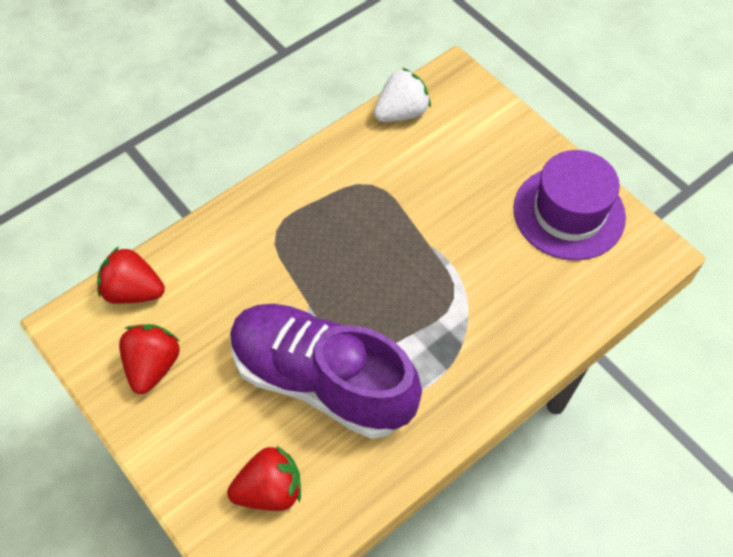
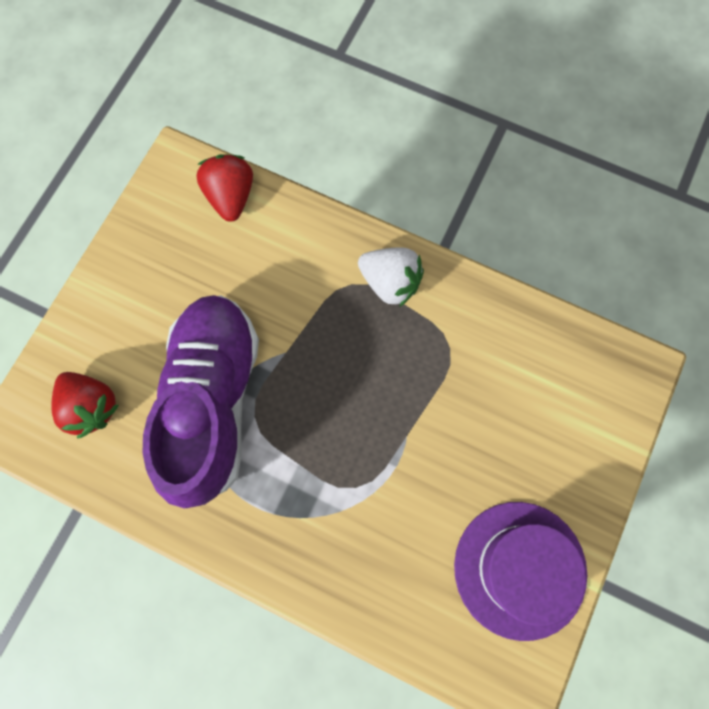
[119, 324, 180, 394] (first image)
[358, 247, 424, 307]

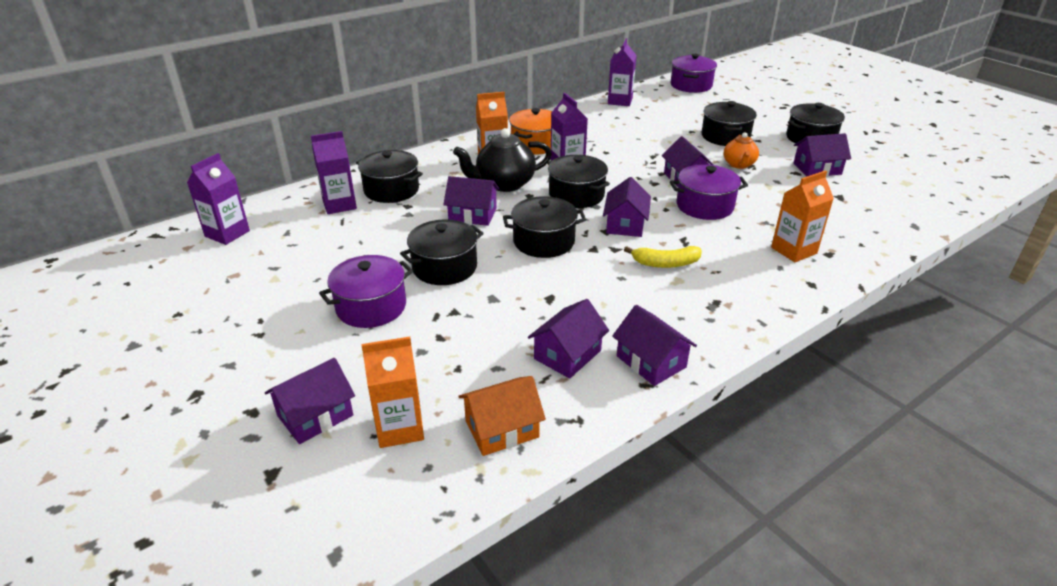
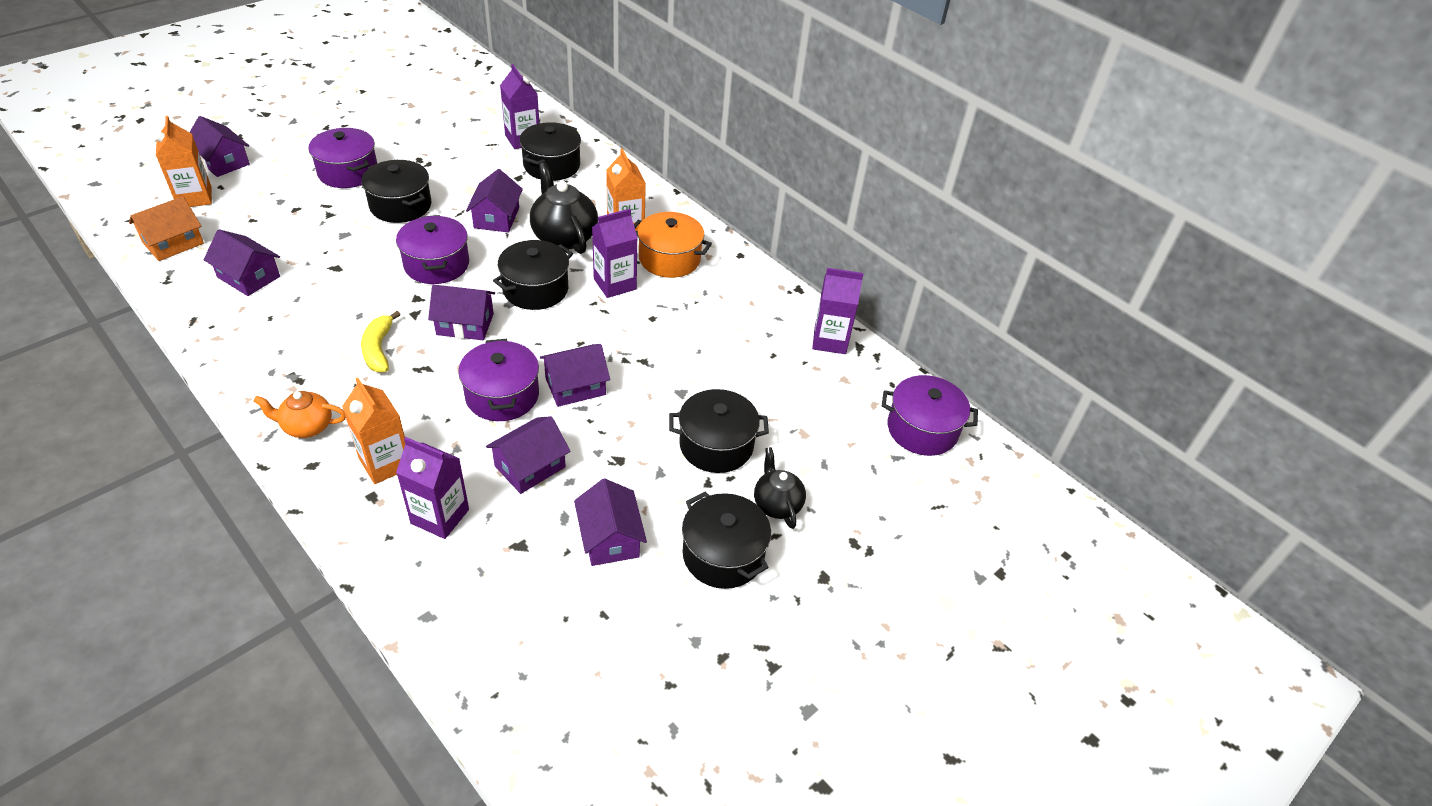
[396, 437, 469, 539]
[129, 196, 204, 261]
[396, 215, 469, 284]
[486, 416, 570, 494]
[253, 391, 346, 438]
[754, 447, 806, 529]

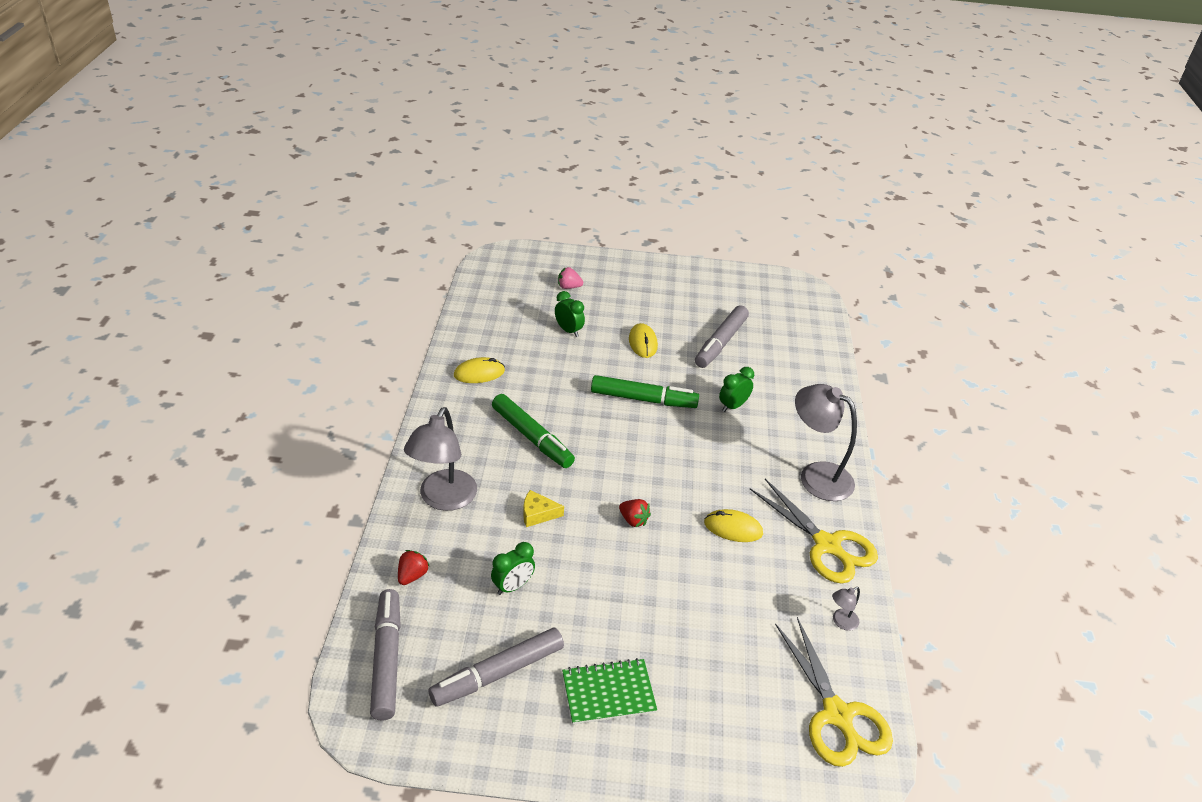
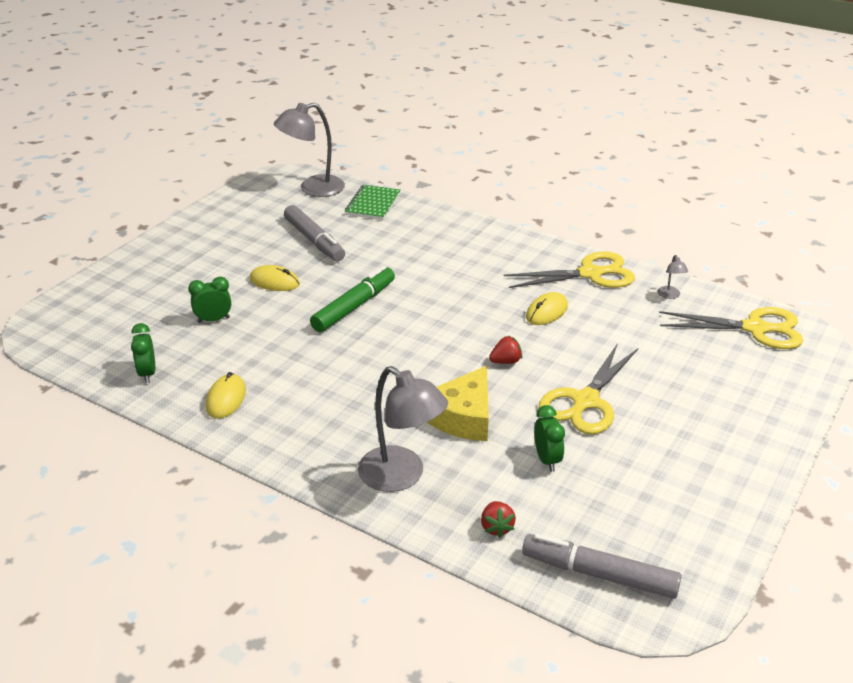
[481, 501, 516, 538]
[429, 628, 564, 707] (first image)
[492, 394, 575, 468] (first image)
[427, 366, 489, 441]
[558, 267, 583, 289] (first image)
[345, 185, 401, 220]
[131, 323, 155, 383]
[274, 103, 345, 197]
[539, 343, 638, 434]

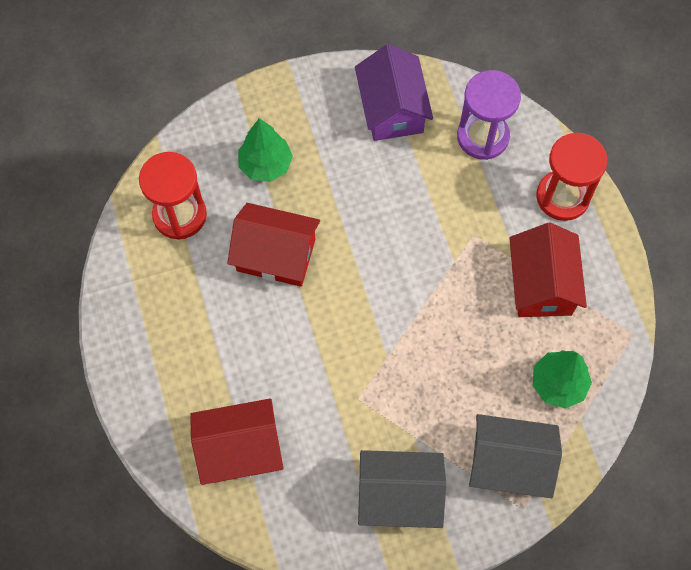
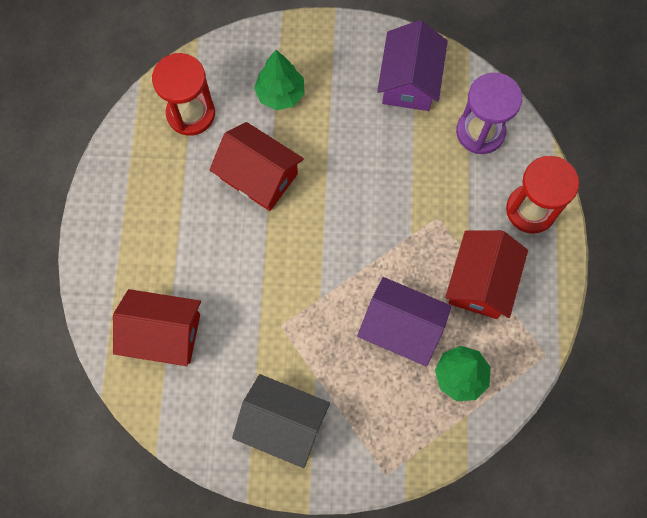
[469, 414, 562, 498] (first image)
[357, 277, 452, 367]

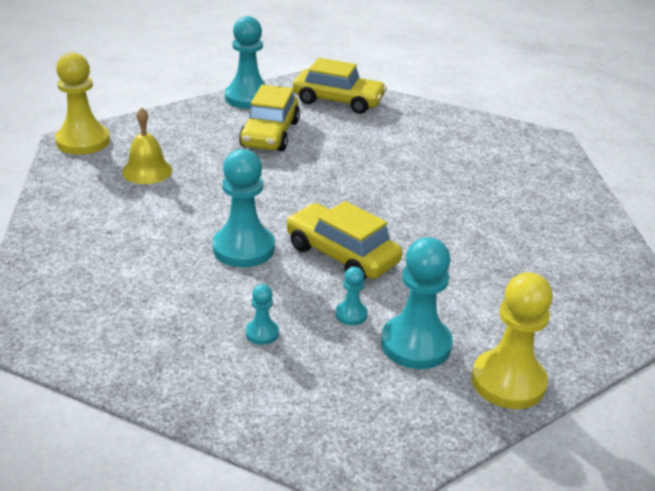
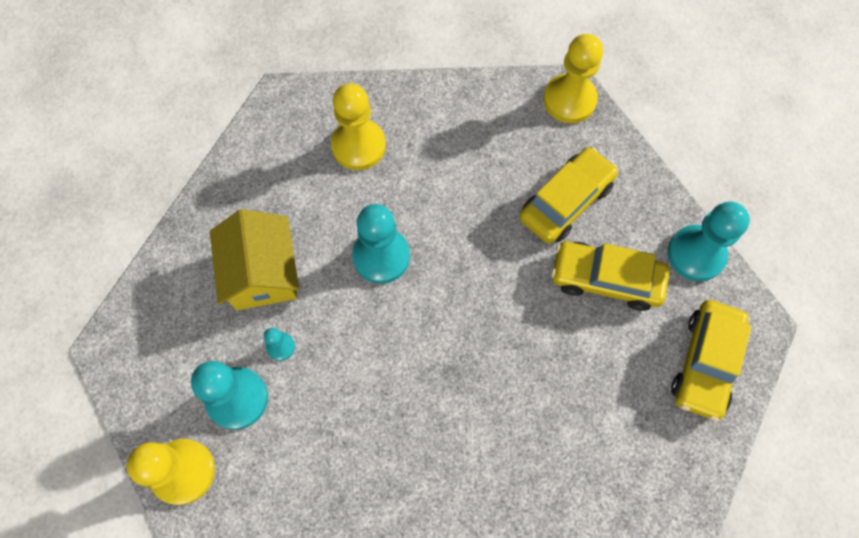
[122, 107, 172, 184] (first image)
[210, 209, 299, 310]
[520, 147, 618, 243]
[331, 83, 386, 170]

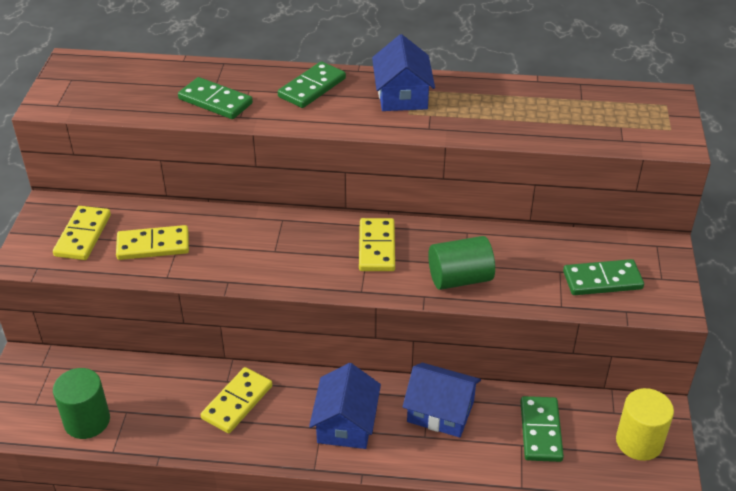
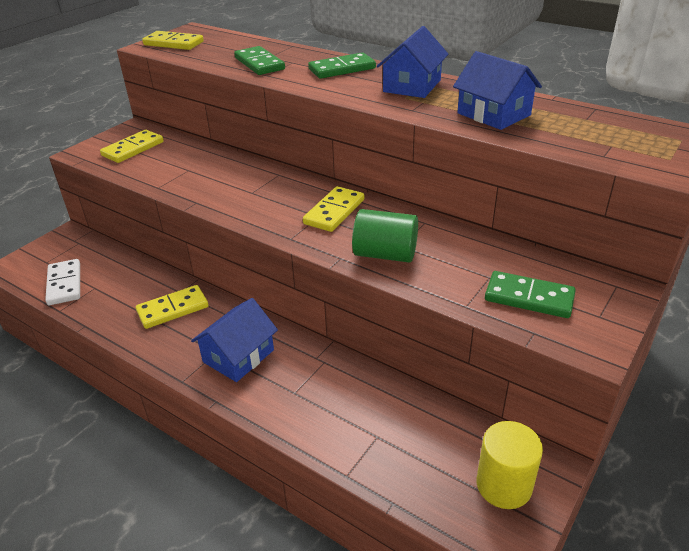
[45, 259, 80, 305]
[142, 31, 204, 50]
[453, 51, 542, 130]
[520, 396, 564, 462] (first image)

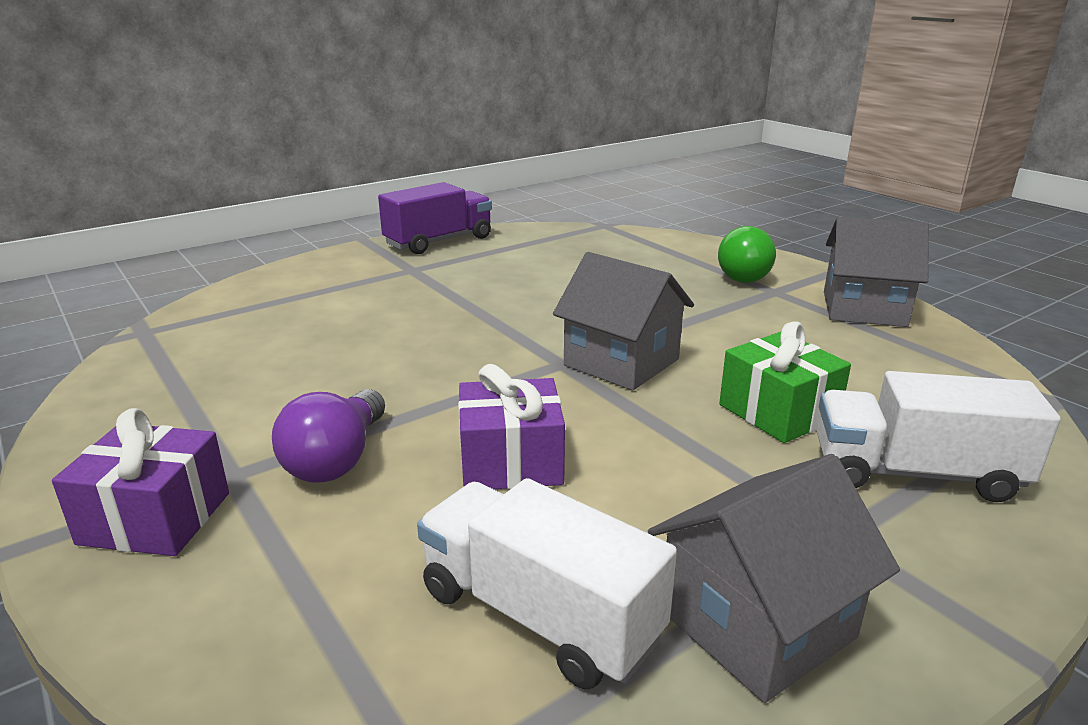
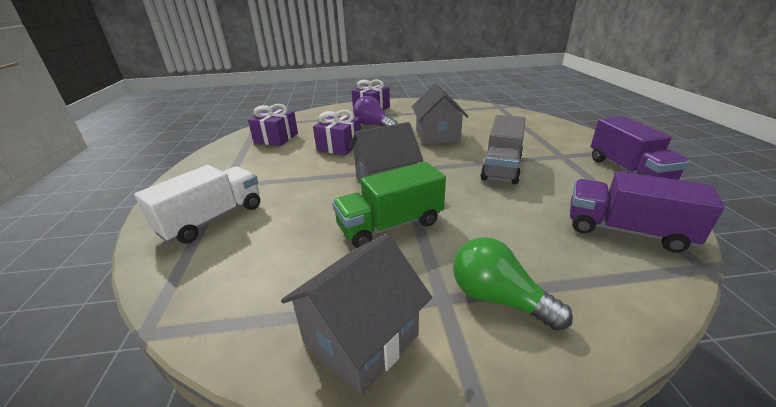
[248, 104, 298, 146]
[412, 84, 468, 145]
[719, 321, 851, 443] (first image)
[332, 162, 446, 248]
[480, 115, 525, 185]
[570, 171, 725, 253]

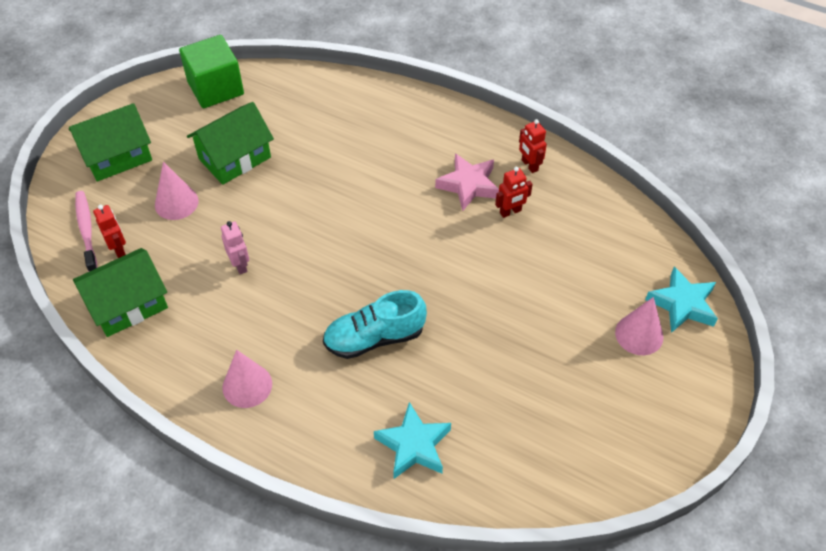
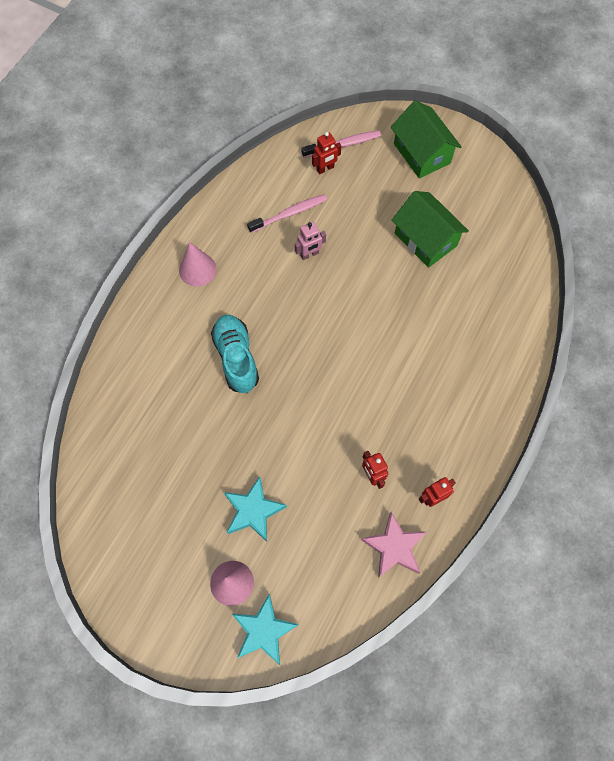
[73, 248, 168, 337] (first image)
[155, 161, 199, 220] (first image)
[179, 35, 244, 108] (first image)
[224, 476, 287, 542]
[361, 512, 426, 578]
[247, 194, 327, 233]

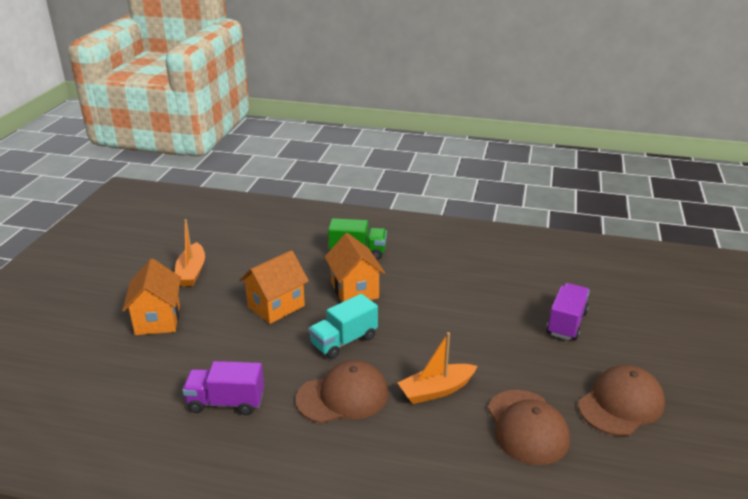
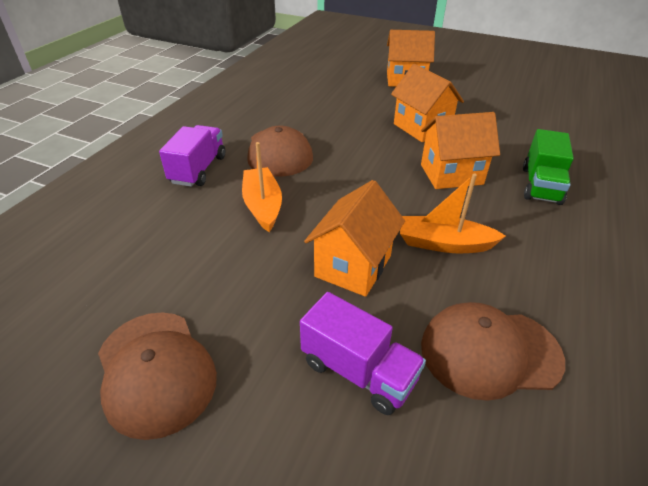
[400, 173, 506, 253]
[159, 125, 226, 187]
[309, 294, 378, 359] (first image)
[421, 302, 565, 401]
[304, 180, 405, 297]

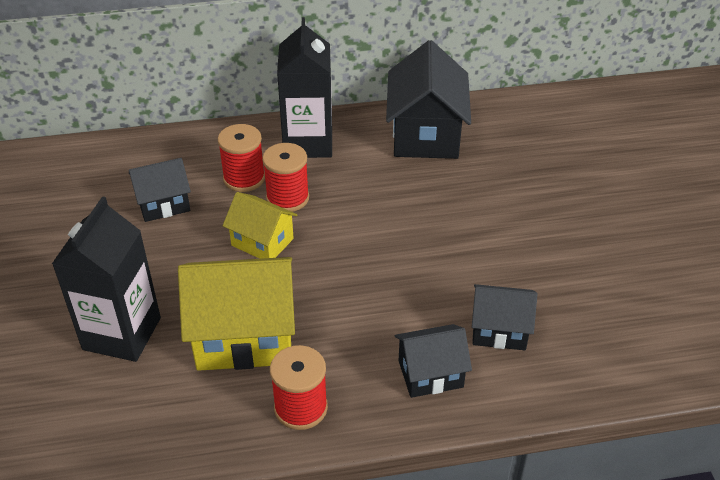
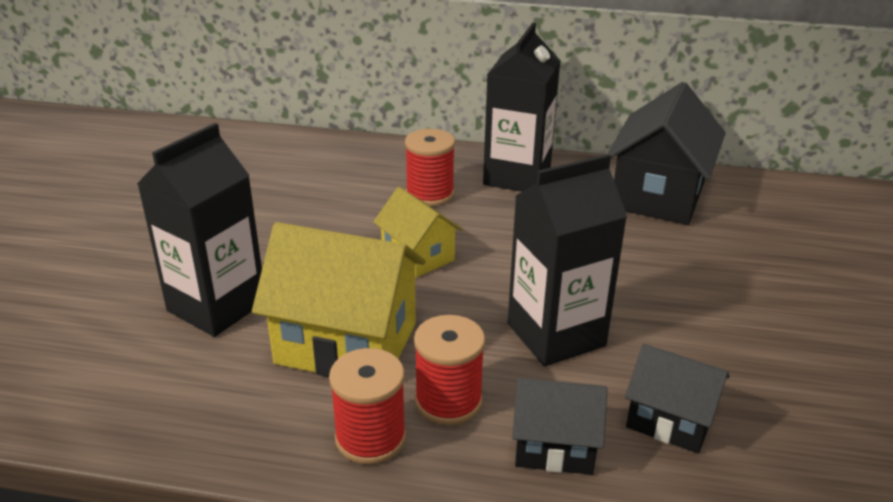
[129, 158, 191, 222] (first image)
[414, 315, 485, 425]
[508, 154, 627, 367]

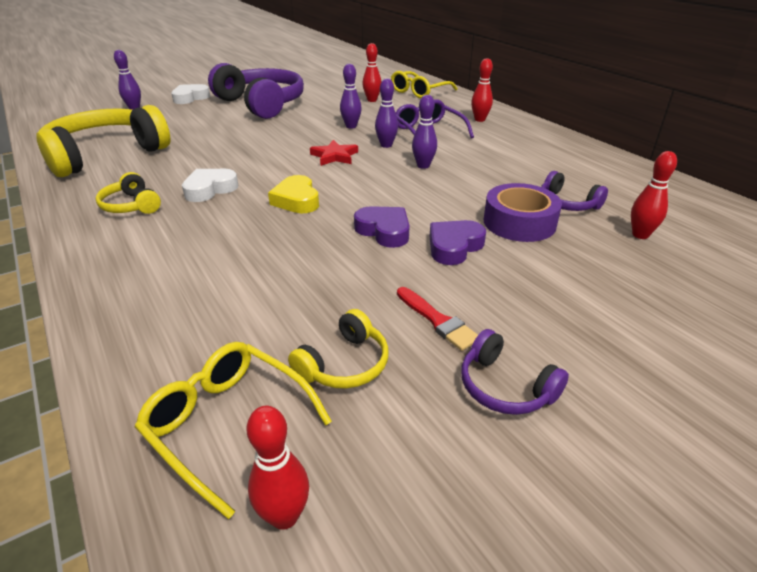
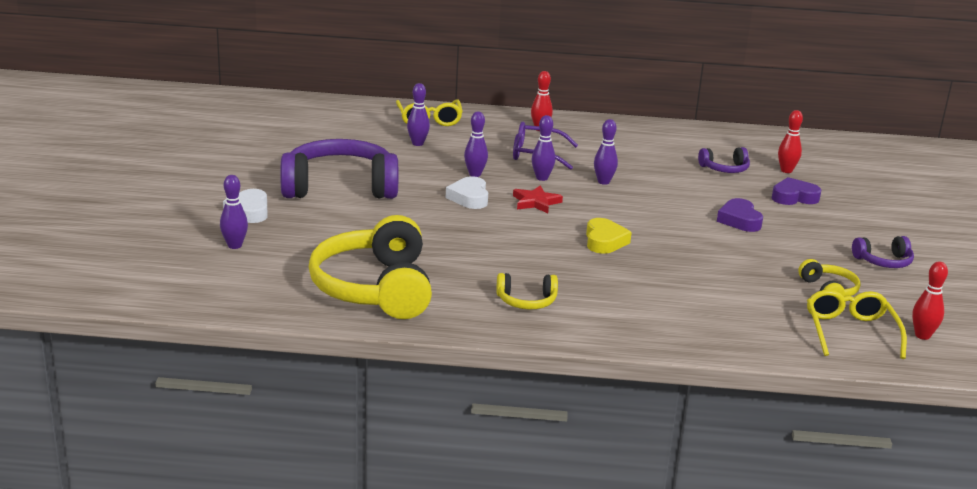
[807, 290, 907, 359]
[446, 176, 488, 209]
[586, 218, 632, 254]
[772, 177, 821, 205]
[407, 83, 430, 146]
[397, 287, 478, 351] (first image)
[484, 183, 562, 242] (first image)

